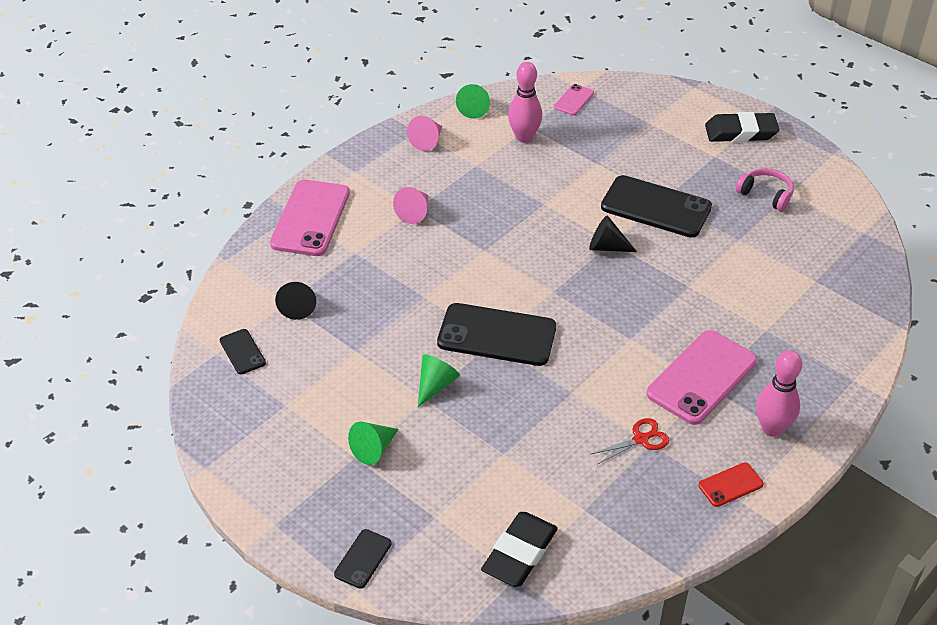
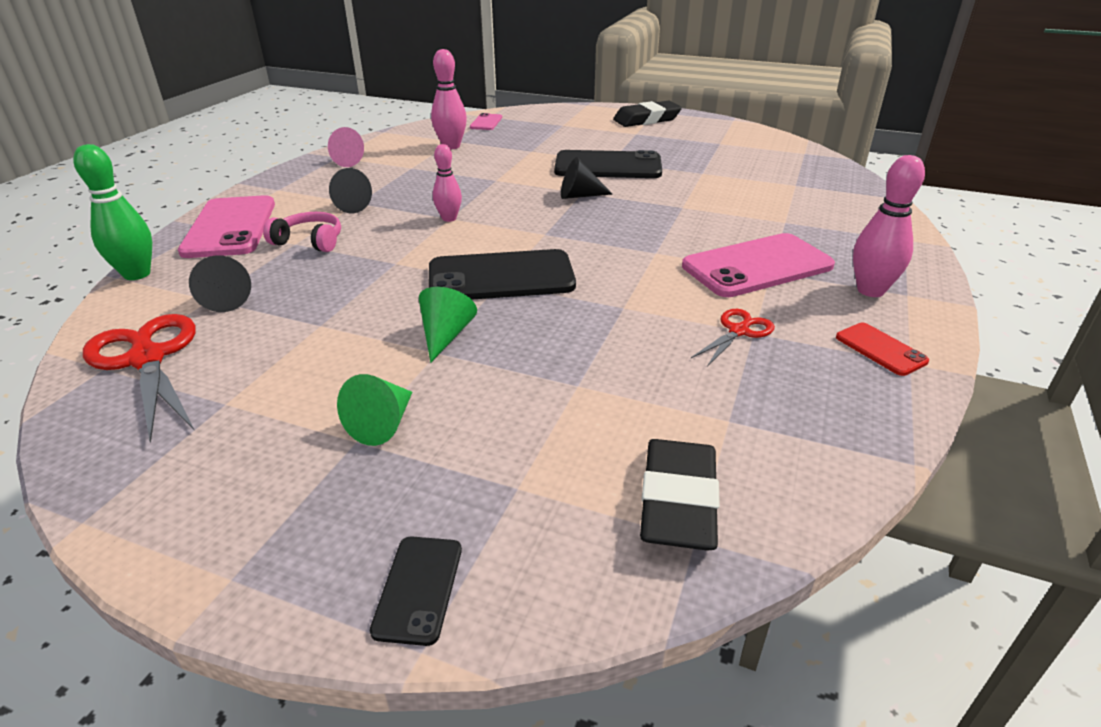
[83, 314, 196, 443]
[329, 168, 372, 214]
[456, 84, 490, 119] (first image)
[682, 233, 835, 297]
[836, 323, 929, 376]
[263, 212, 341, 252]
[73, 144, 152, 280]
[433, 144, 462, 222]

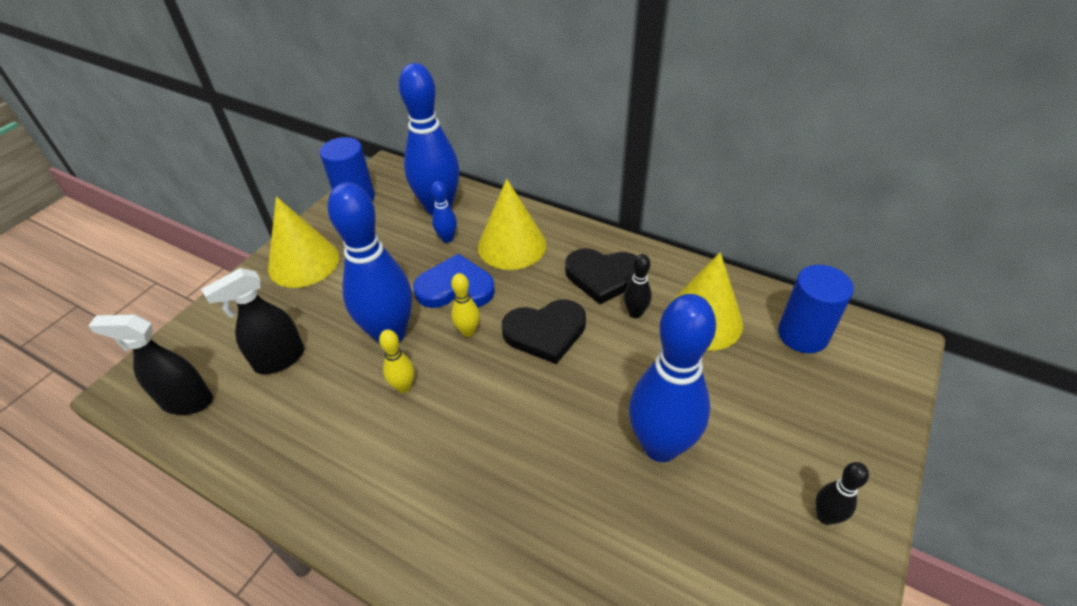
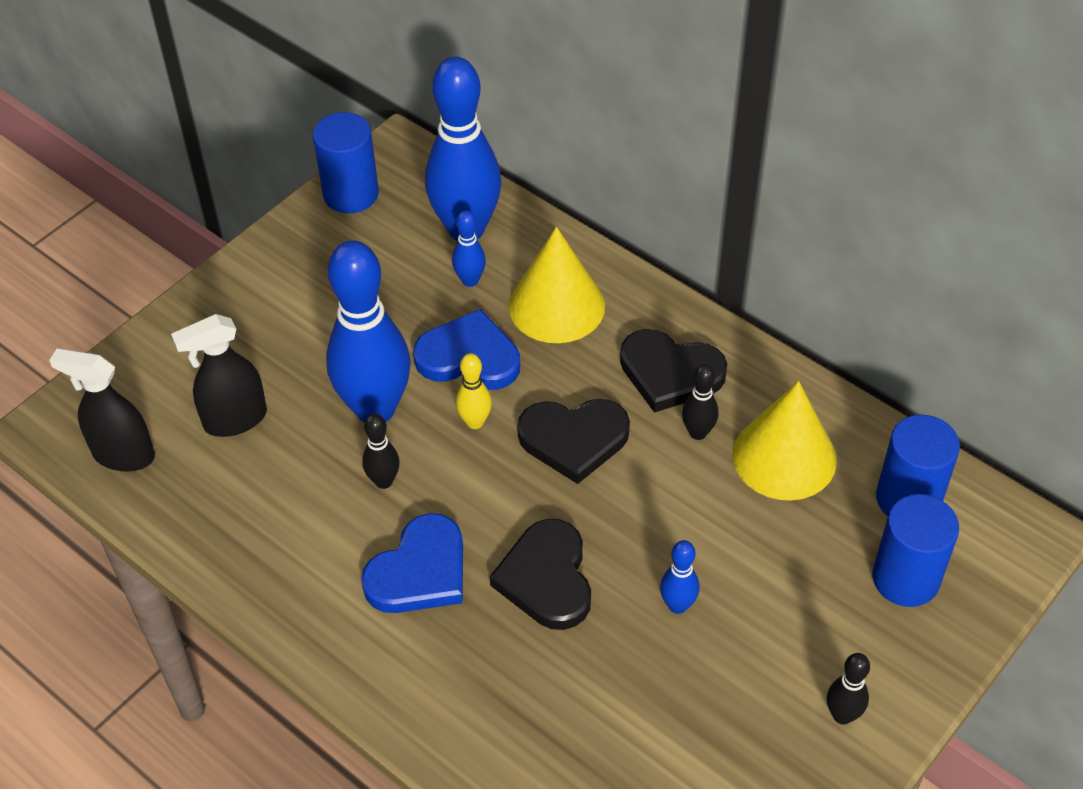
[268, 196, 339, 288] (first image)
[362, 414, 400, 489]
[660, 540, 699, 614]
[361, 513, 463, 613]
[490, 519, 591, 630]
[873, 494, 959, 607]

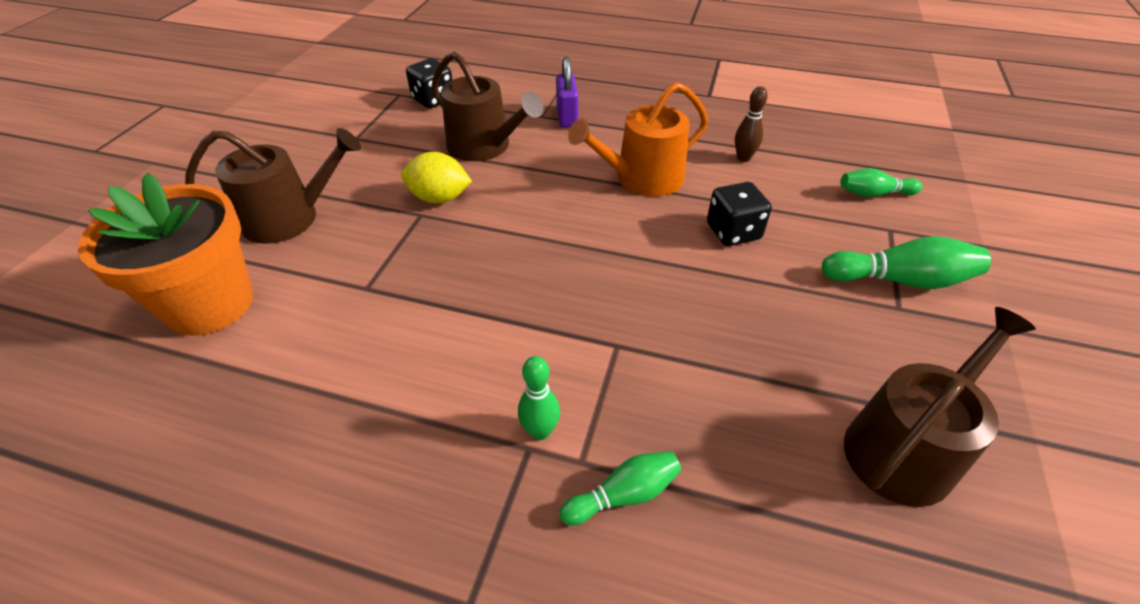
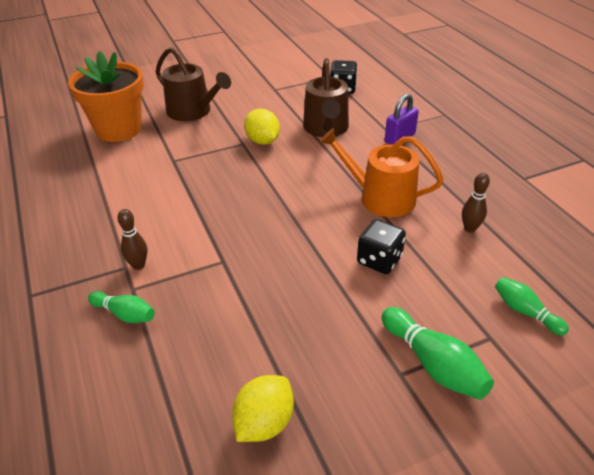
[117, 209, 147, 270]
[232, 375, 294, 442]

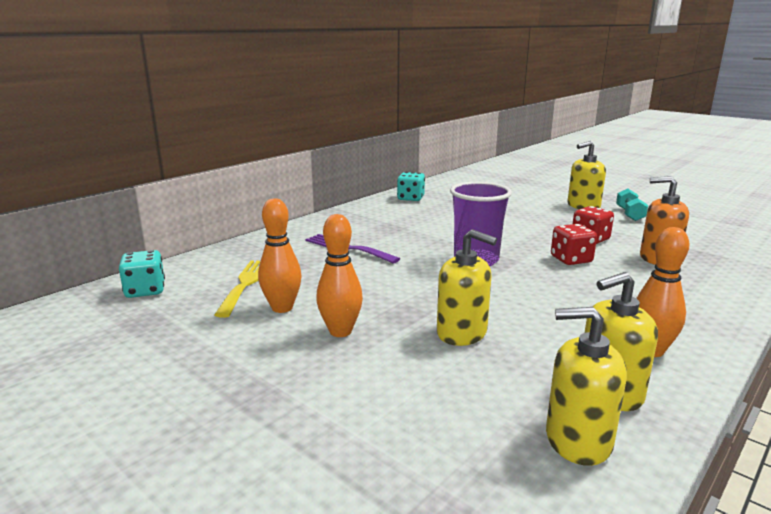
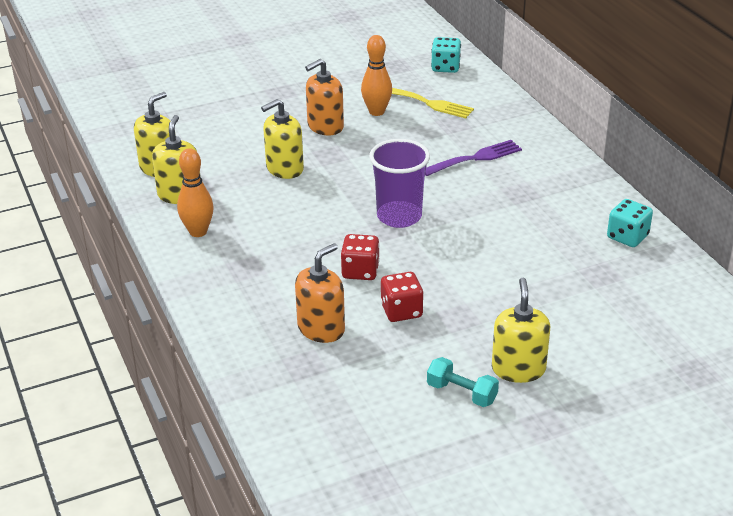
[305, 59, 344, 135]

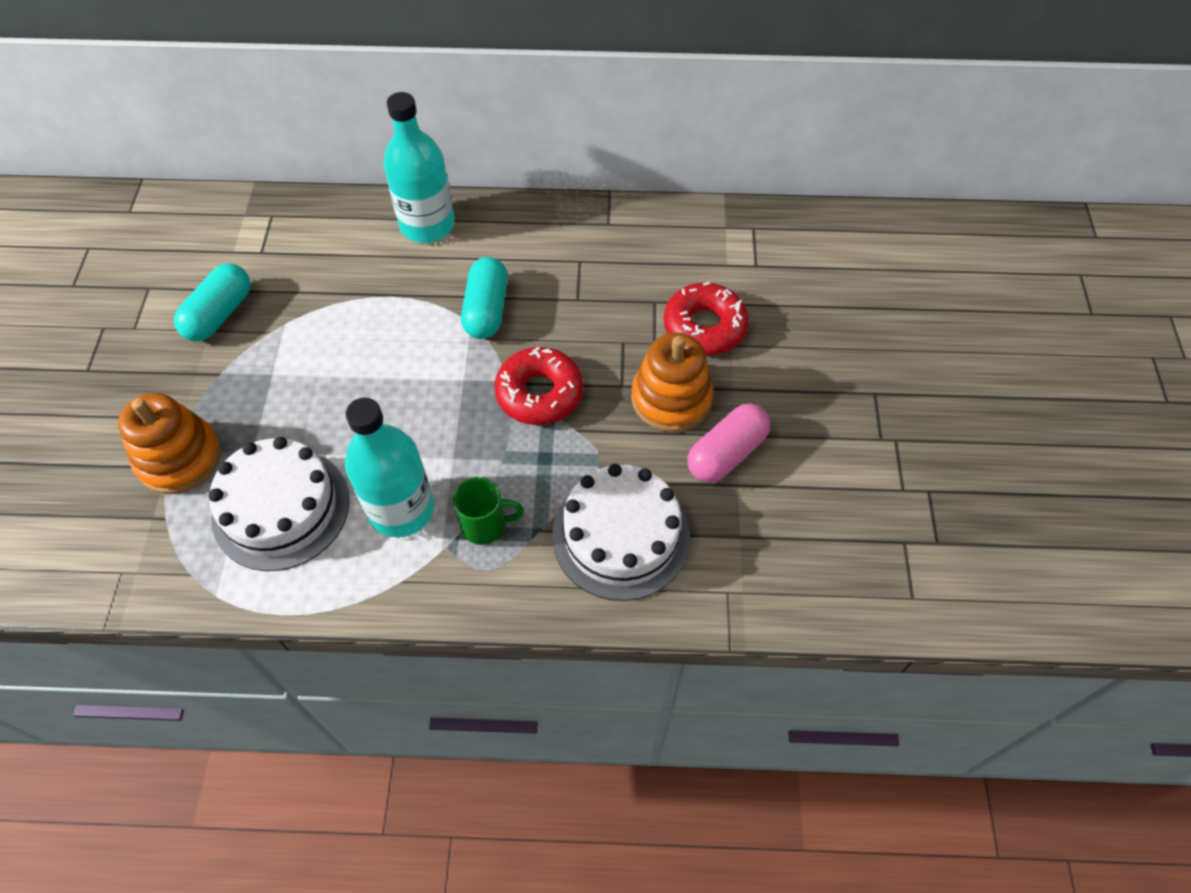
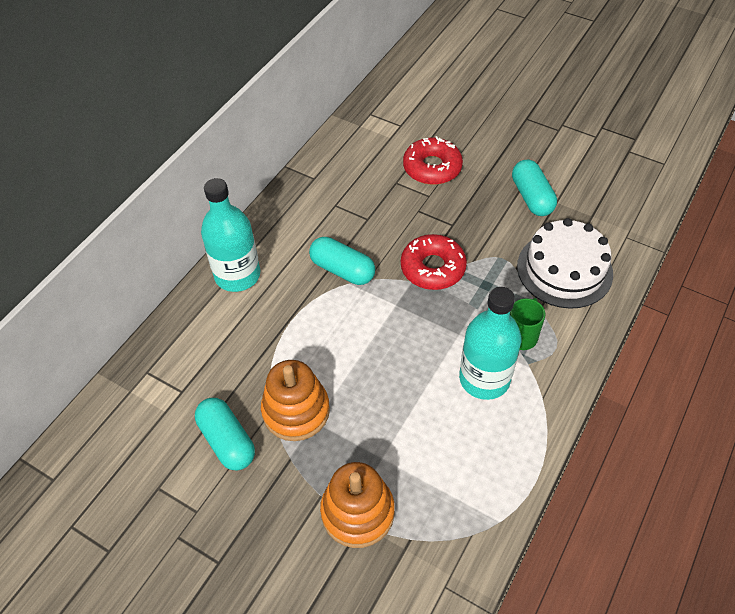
[209, 437, 350, 571] (first image)
[261, 360, 330, 441]
[512, 159, 557, 216]

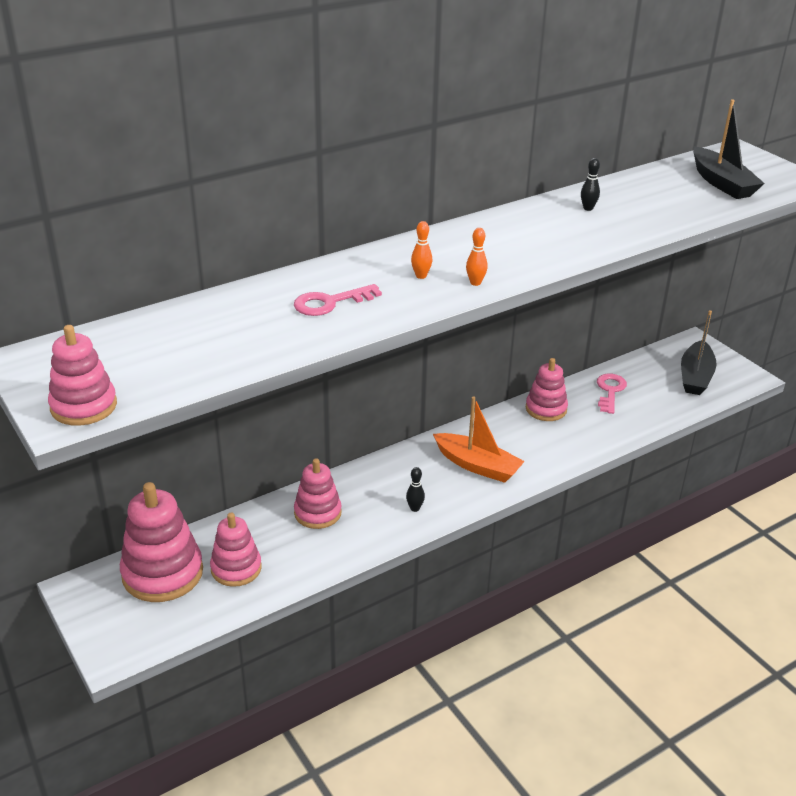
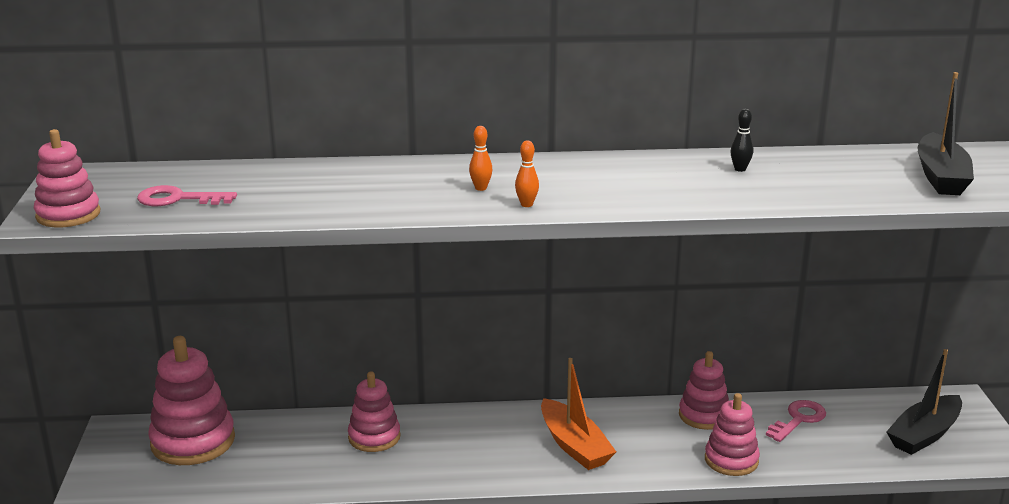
[705, 393, 760, 476]
[137, 185, 237, 206]
[406, 467, 425, 512] (first image)

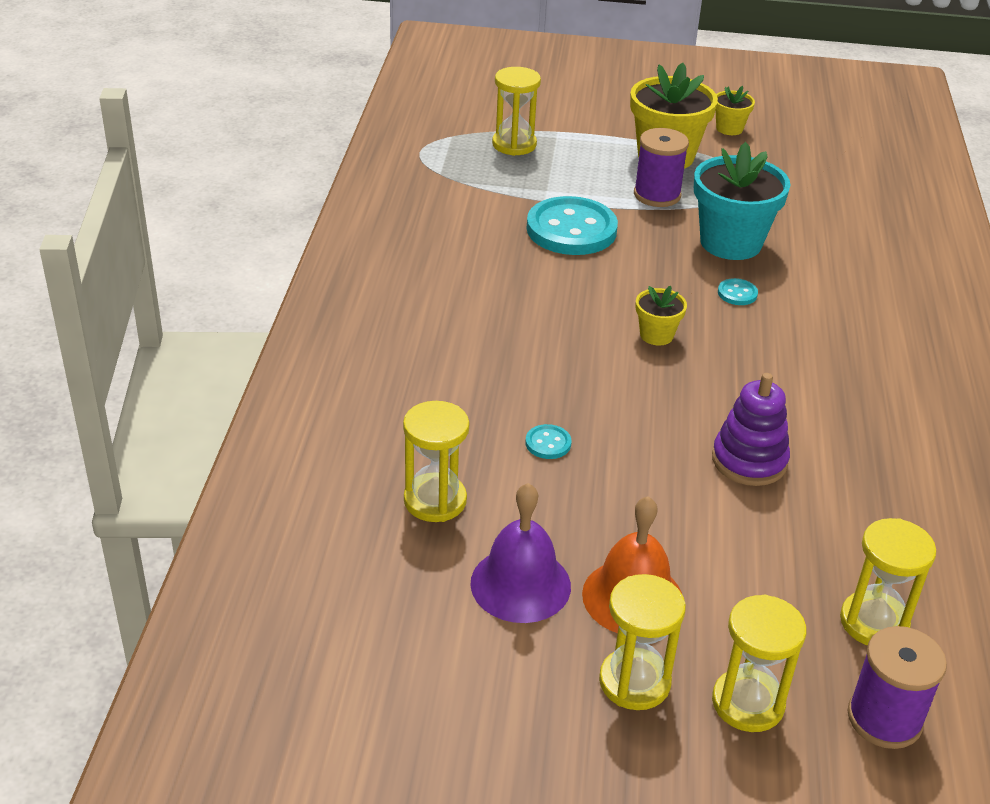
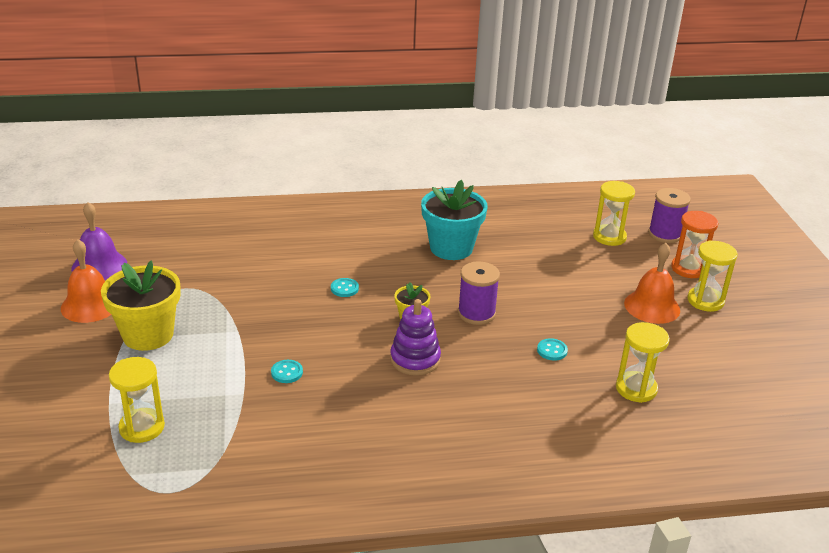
[71, 202, 127, 280]
[271, 360, 303, 383]
[458, 261, 500, 325]
[421, 180, 488, 260]
[390, 299, 441, 376]
[671, 211, 718, 278]
[61, 239, 111, 323]

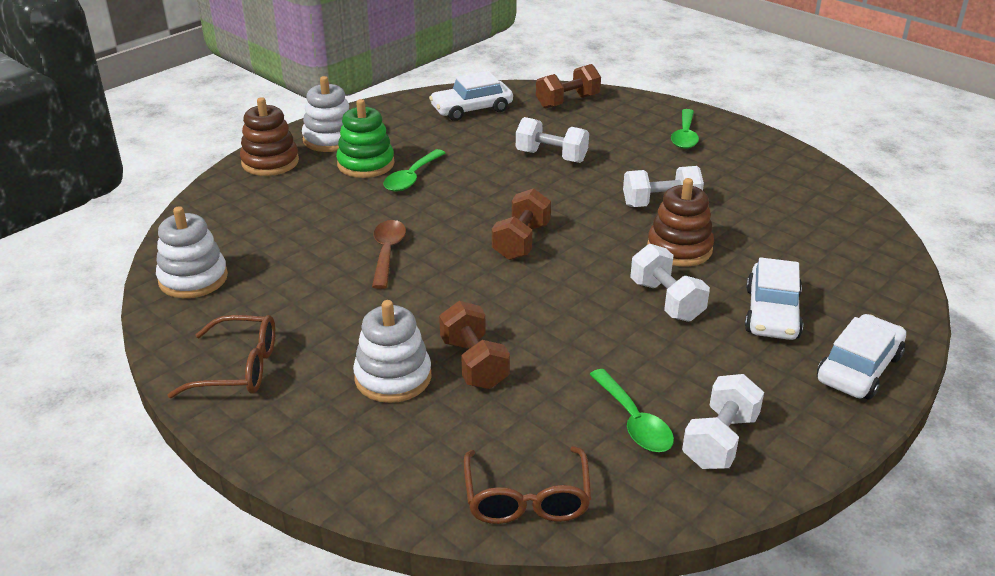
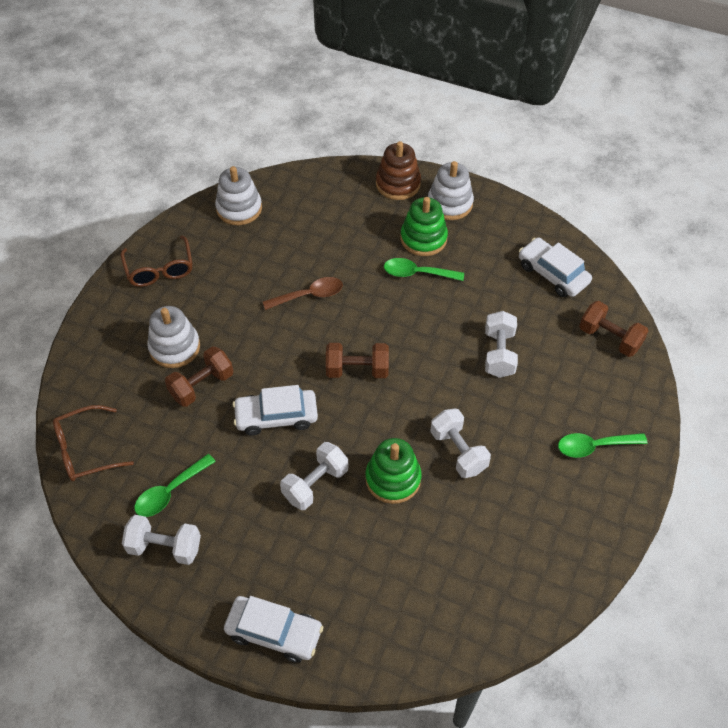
[365, 438, 422, 504]
[233, 385, 318, 436]

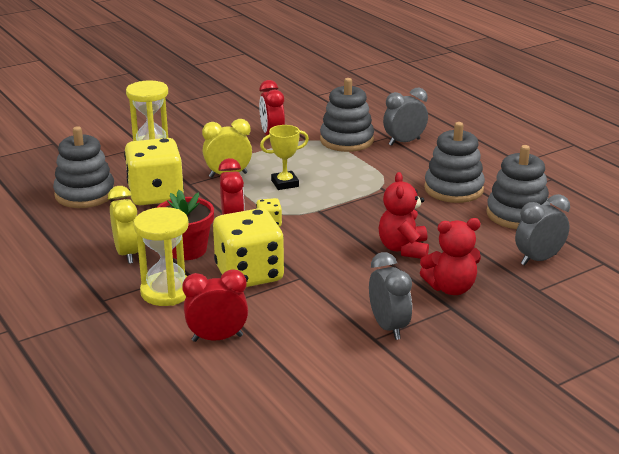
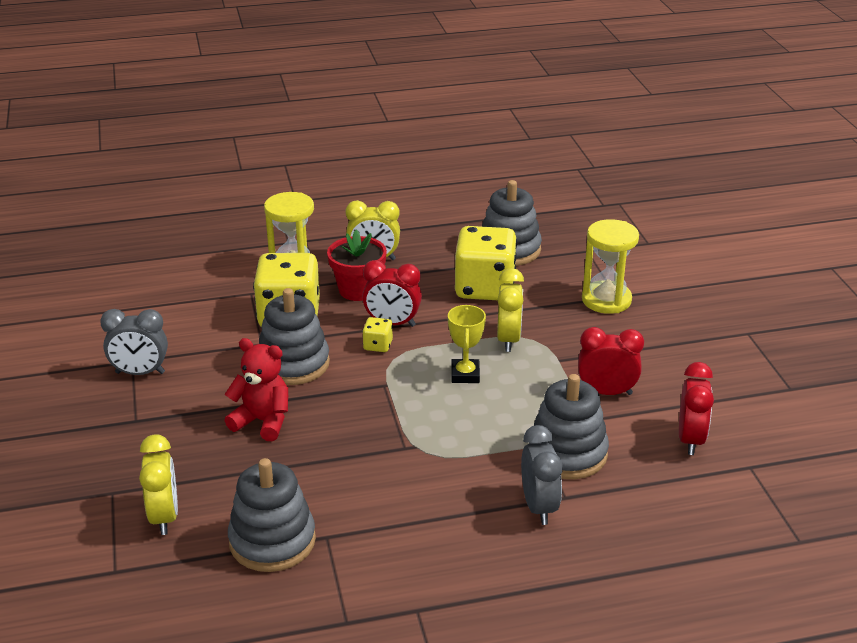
[679, 362, 714, 455]
[420, 218, 481, 295] (first image)
[259, 288, 330, 385]
[139, 434, 178, 535]

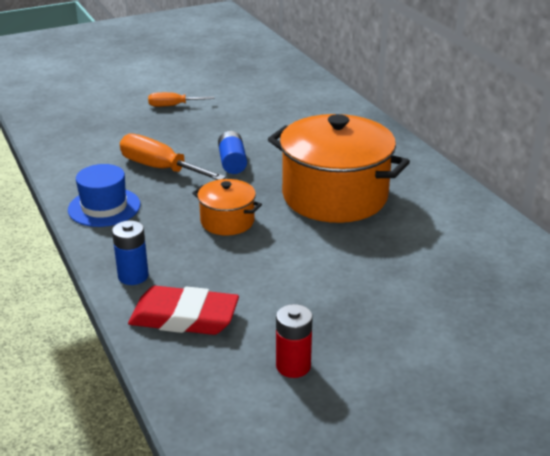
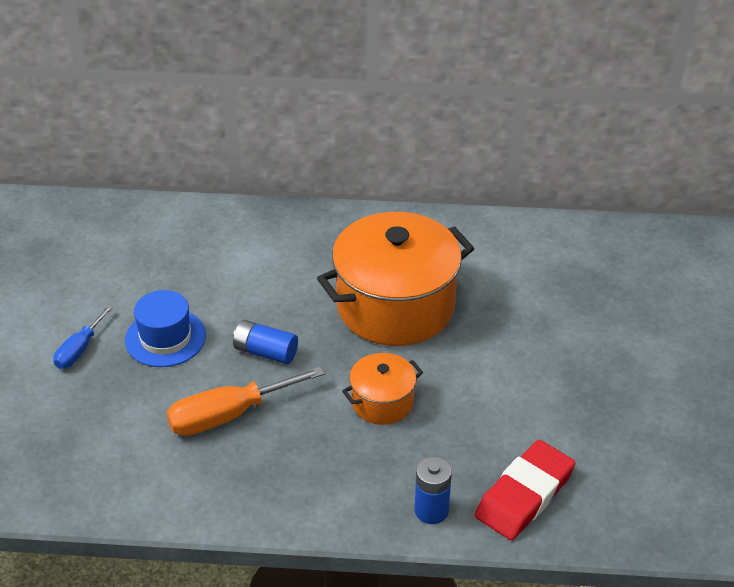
[125, 290, 206, 367]
[54, 305, 113, 369]
[276, 304, 313, 378] (first image)

